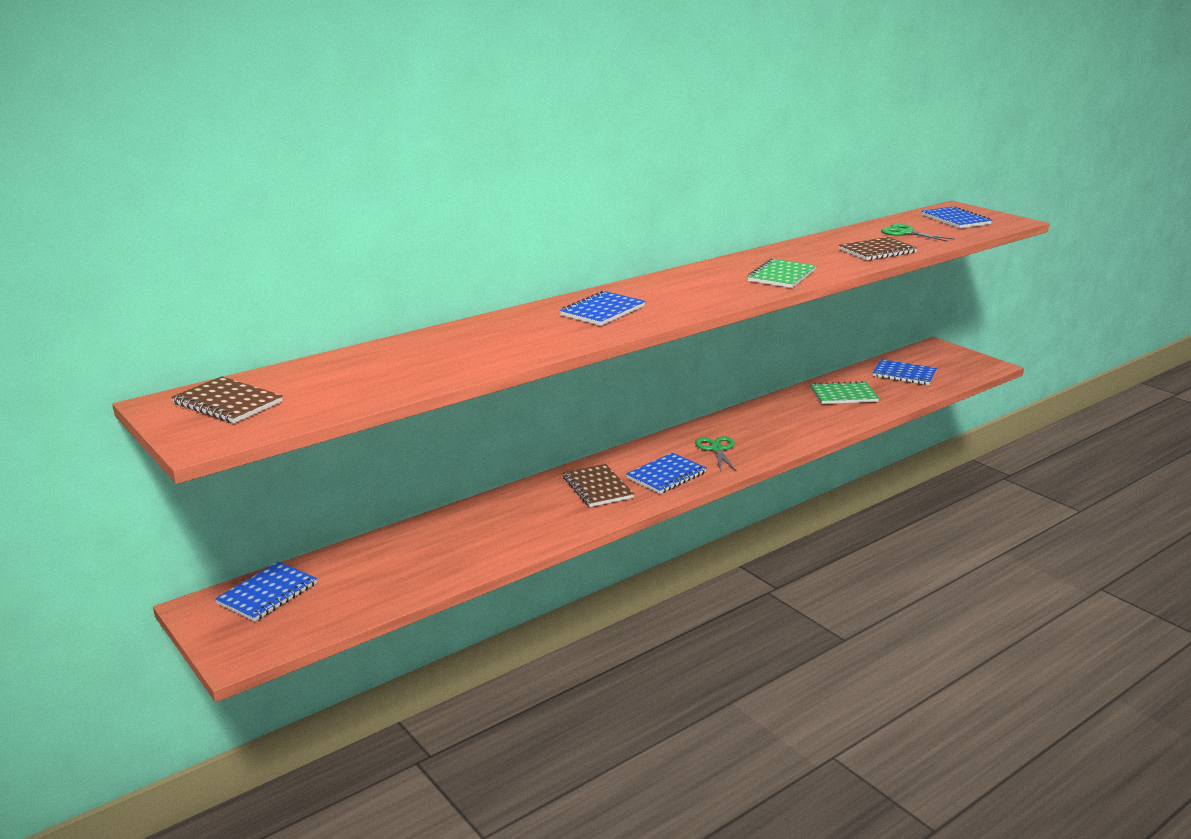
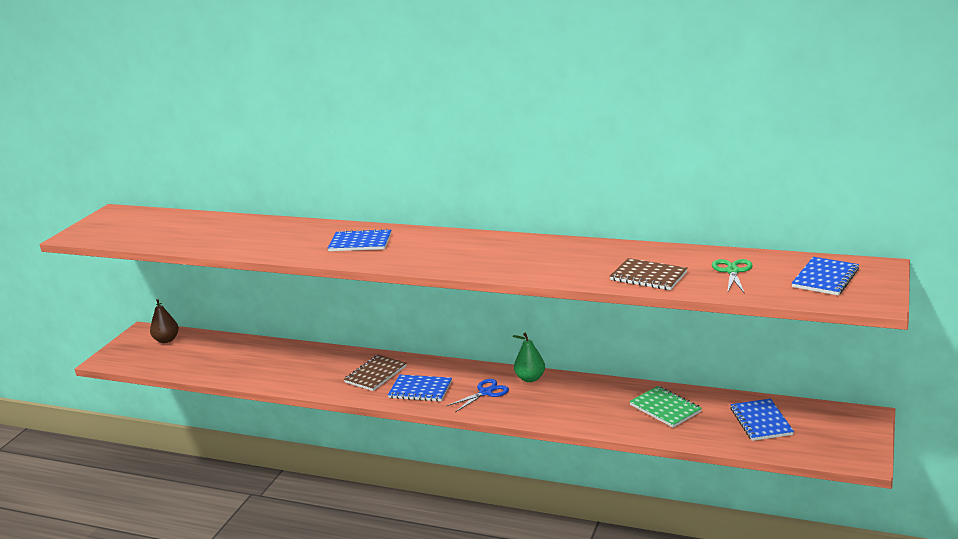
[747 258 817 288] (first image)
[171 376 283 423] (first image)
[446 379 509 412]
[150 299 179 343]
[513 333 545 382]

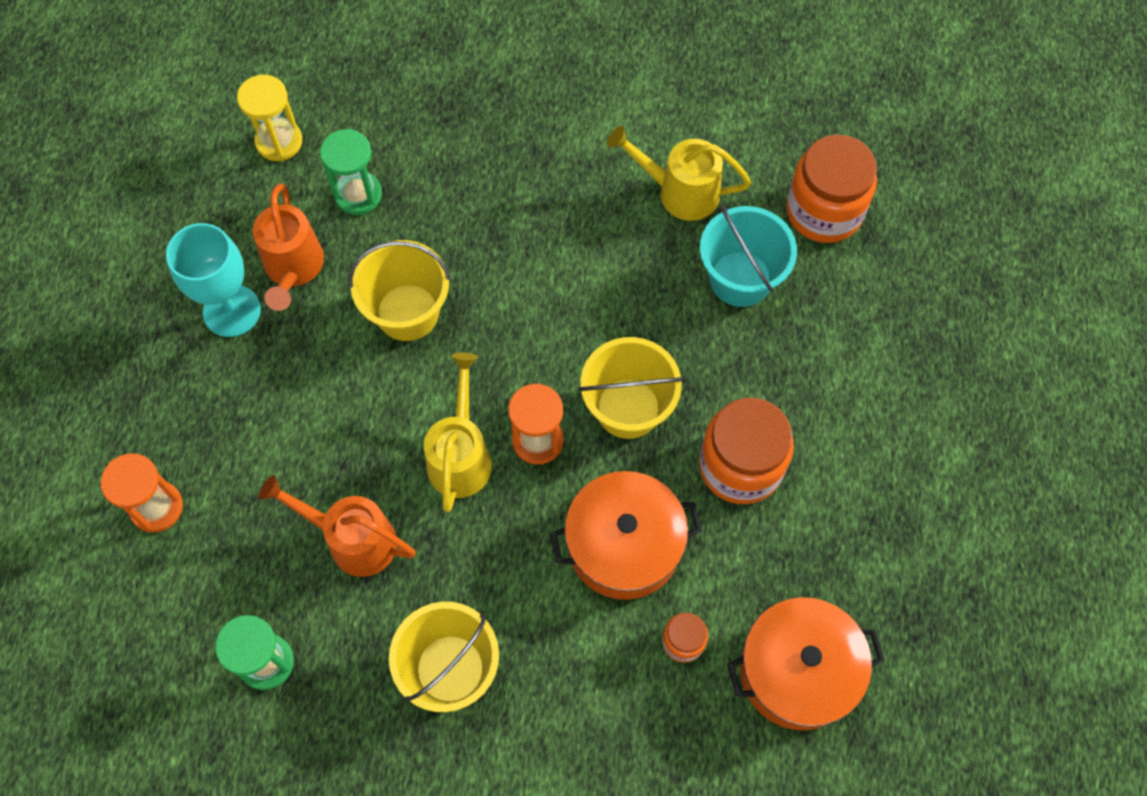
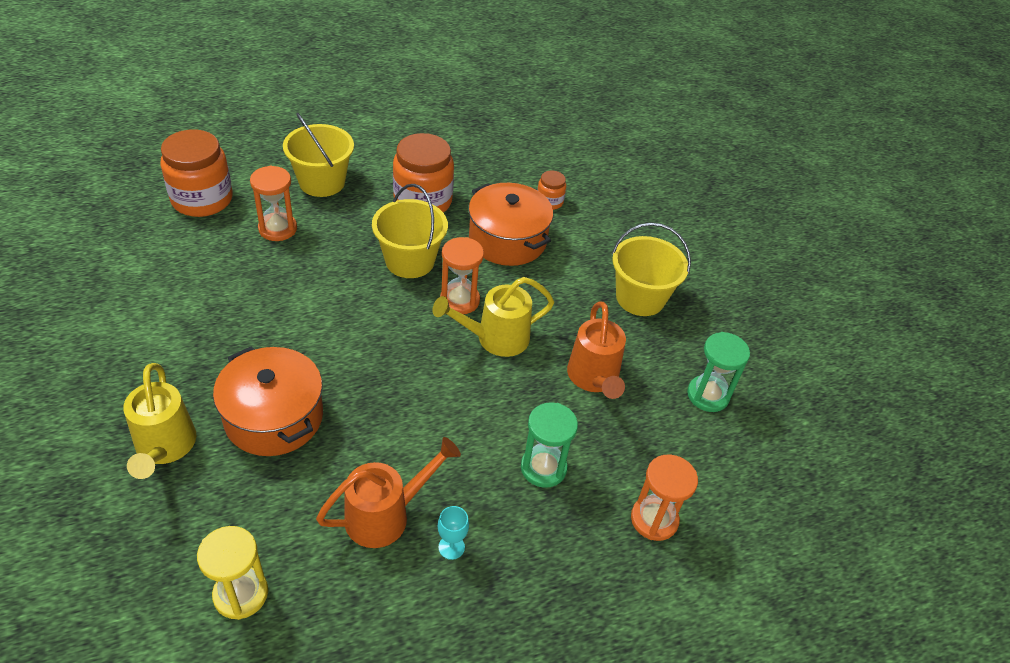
[123 363 196 479]
[521 402 578 488]
[250 166 297 241]
[438 506 469 560]
[283 113 354 197]
[213 346 323 456]

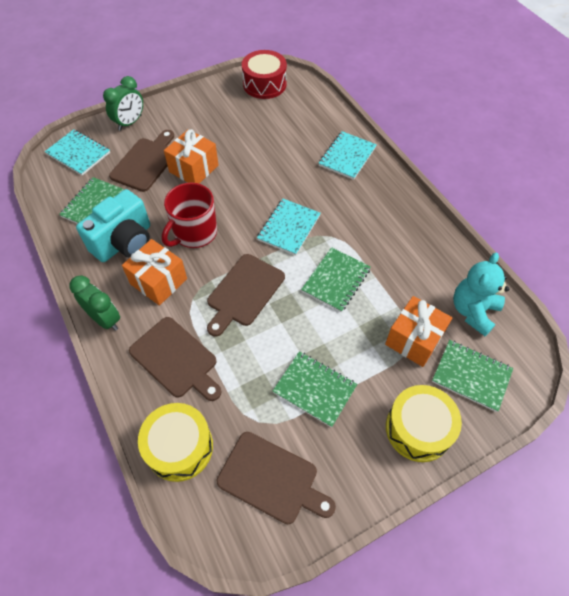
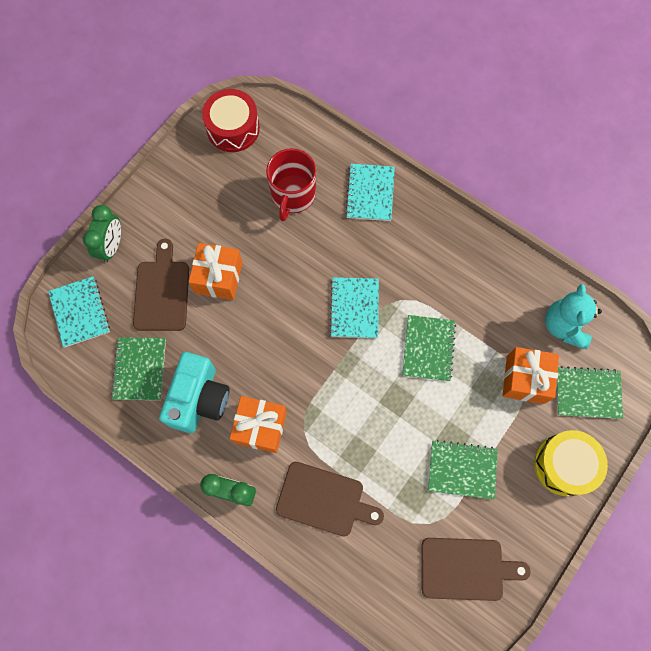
[48 276 110 347]
[266 148 316 221]
[207 254 285 337] (first image)
[138 403 213 482] (first image)

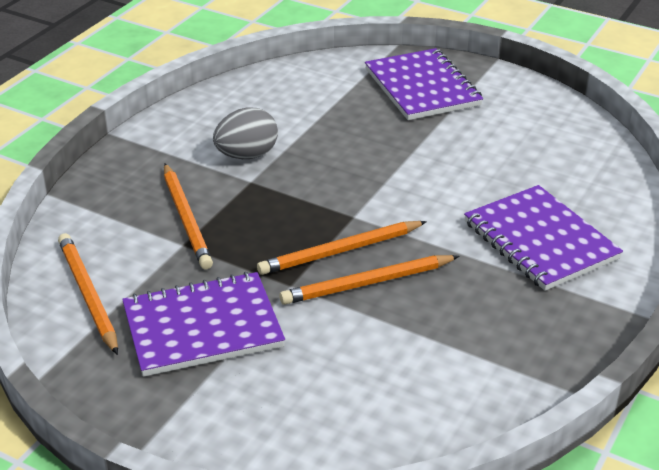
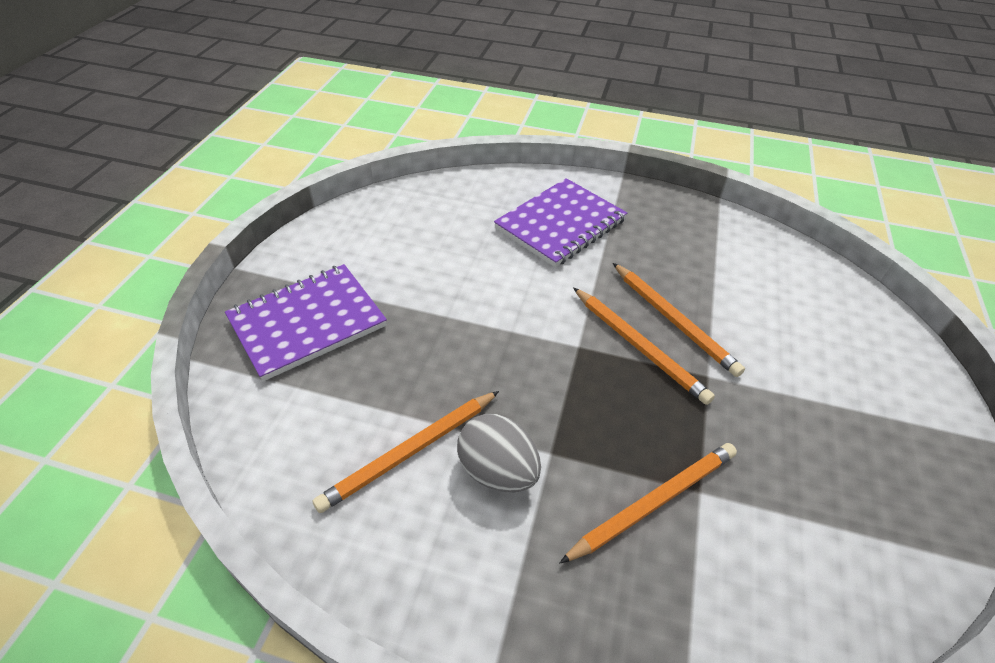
[313 391 499 513]
[122 272 285 377] (first image)

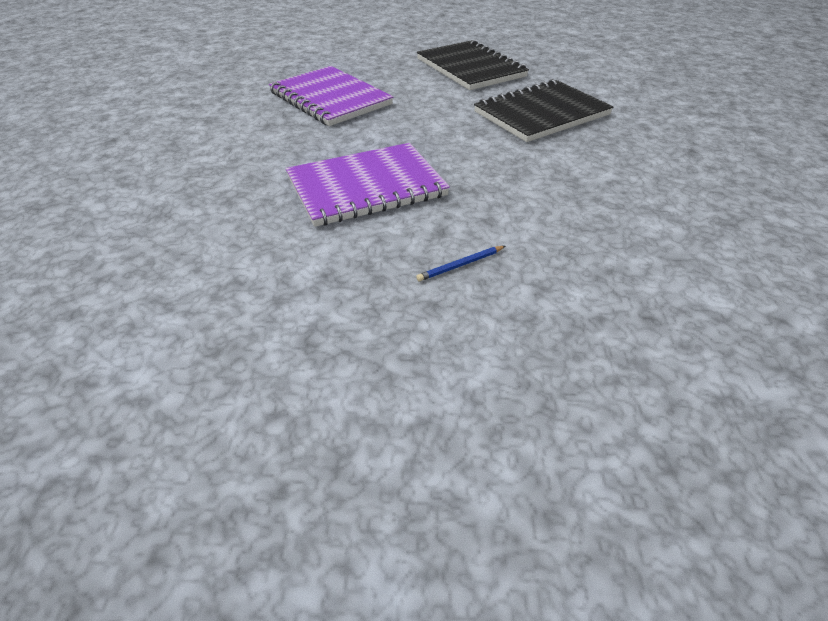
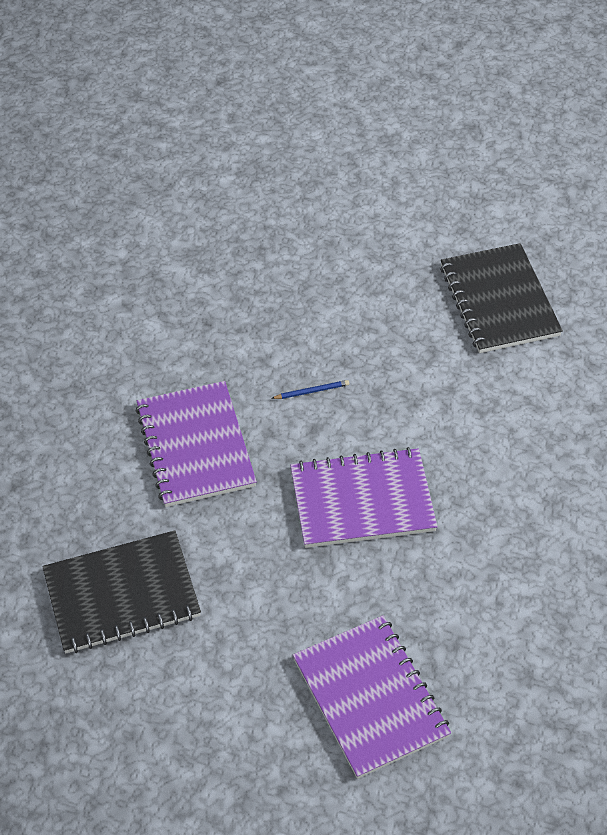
[440 243 563 353]
[135 381 257 507]

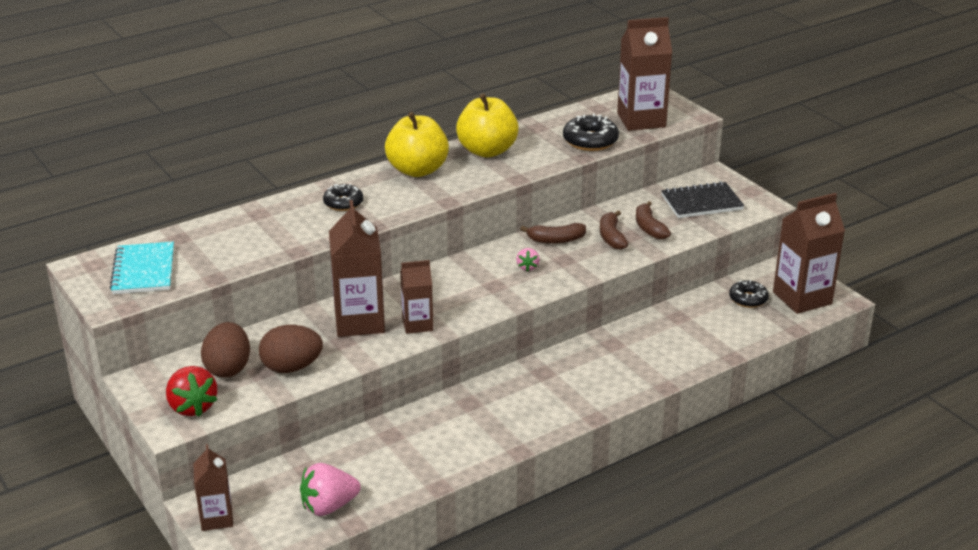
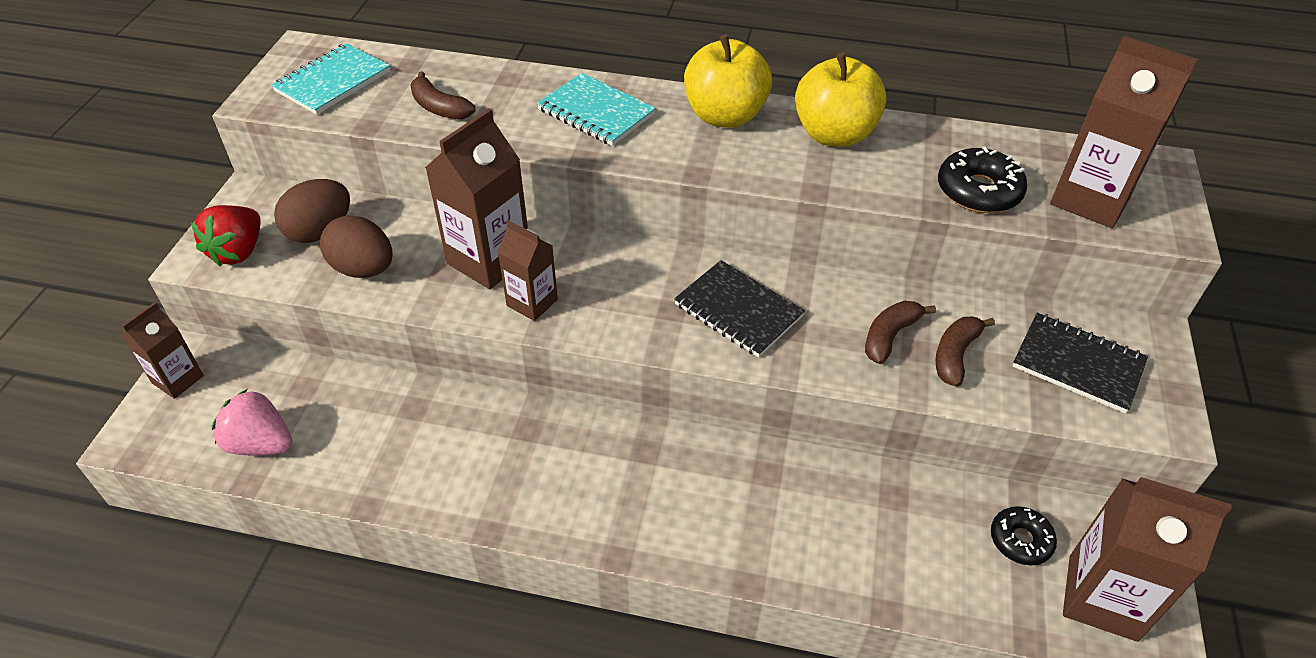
[537 73 656 146]
[410 71 476 120]
[674 260 805 357]

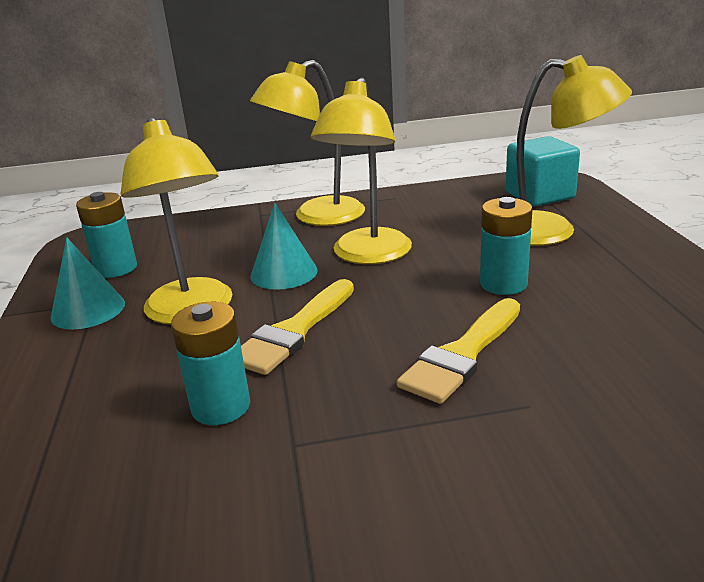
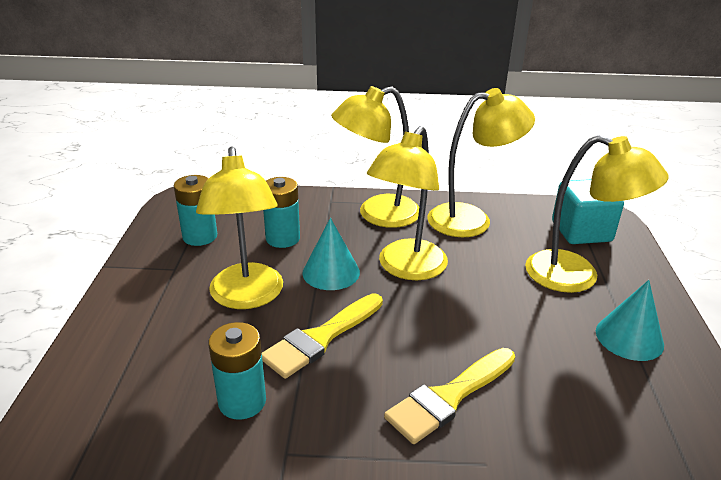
[263 177 300 248]
[596 280 664 361]
[427 88 535 237]

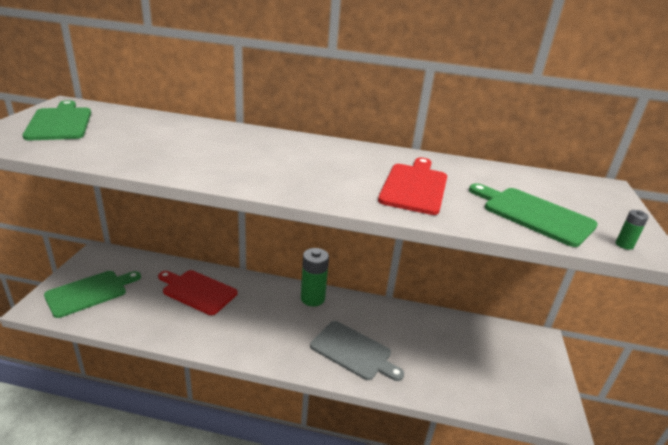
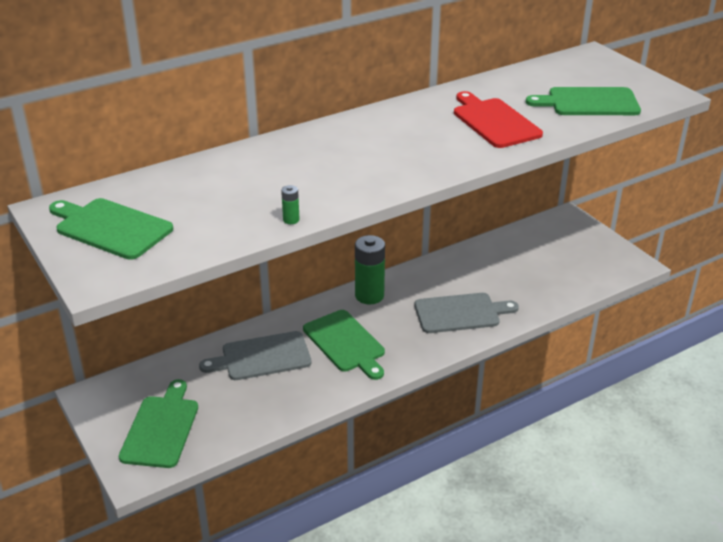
[281 185 300 224]
[199 331 312 380]
[303 310 385 380]

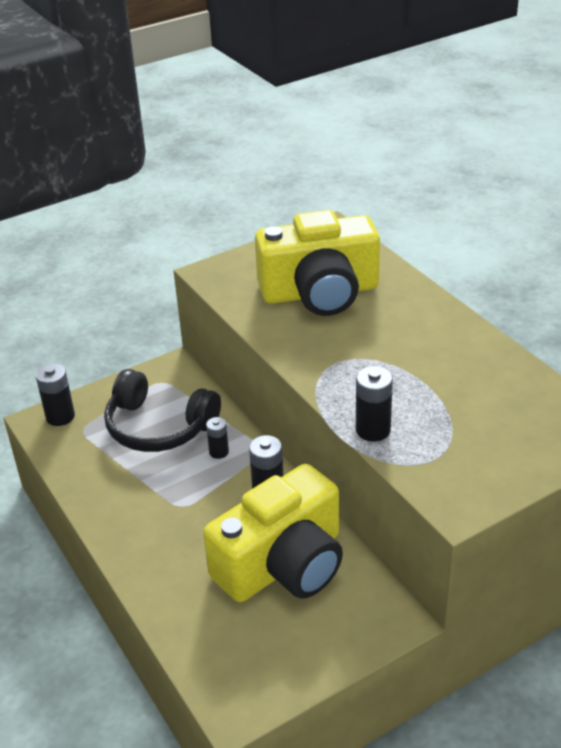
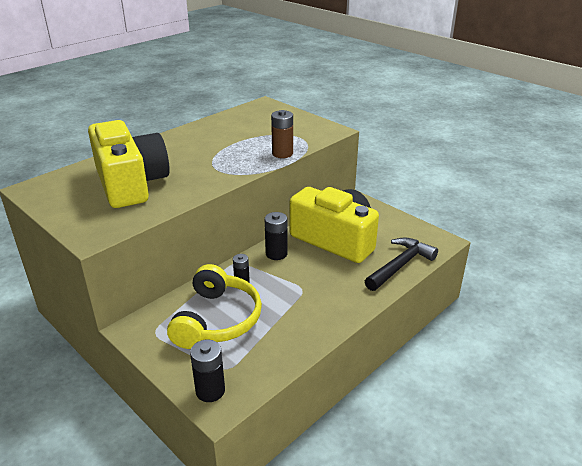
[271 110 293 158]
[167 264 262 349]
[365 238 438 291]

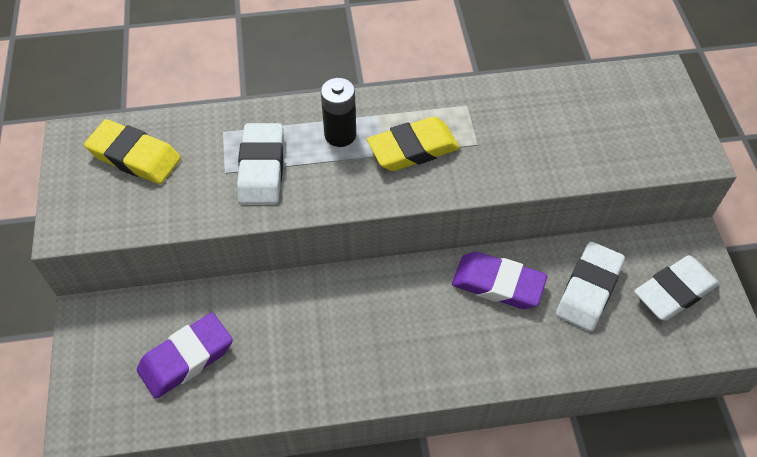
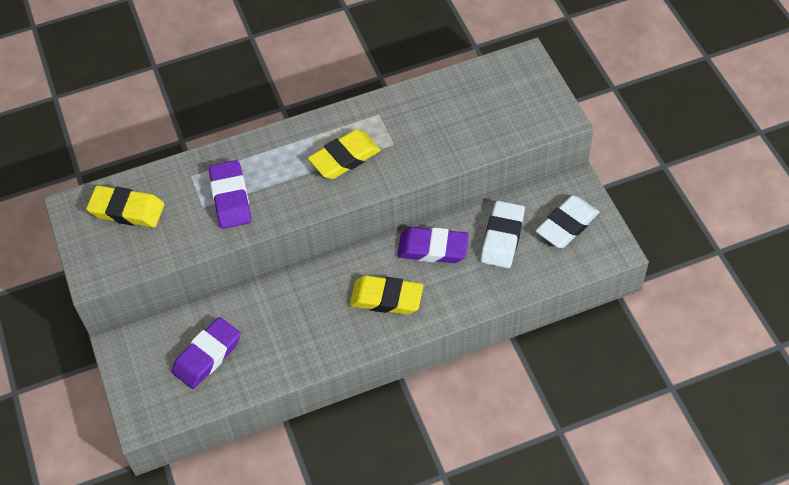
[321 78 356 147] (first image)
[209 160 251 229]
[350 275 423 315]

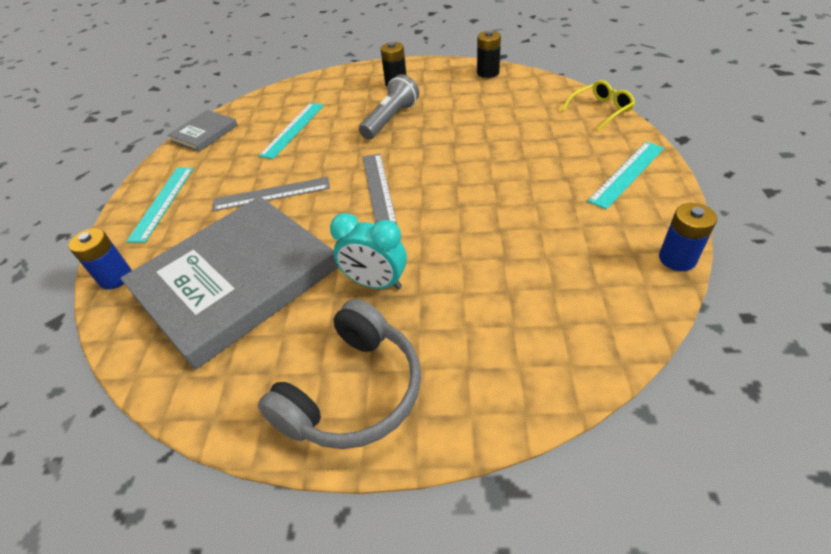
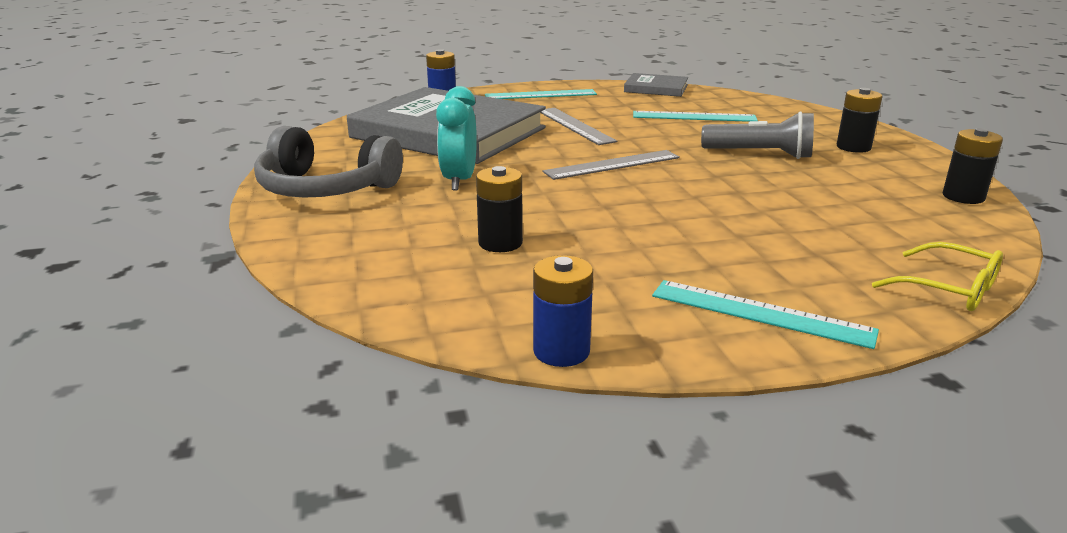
[476 166 523 252]

